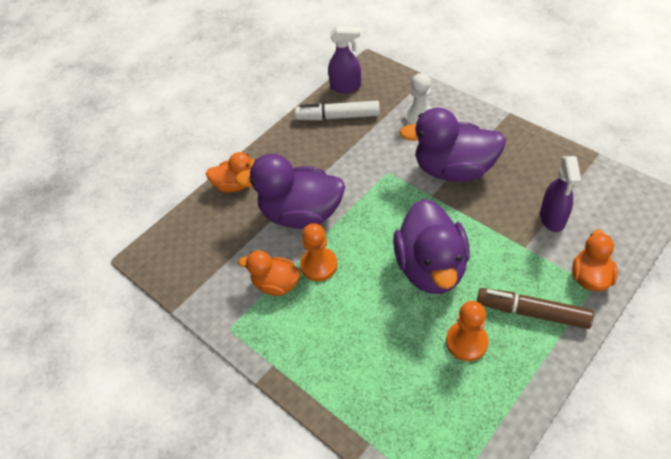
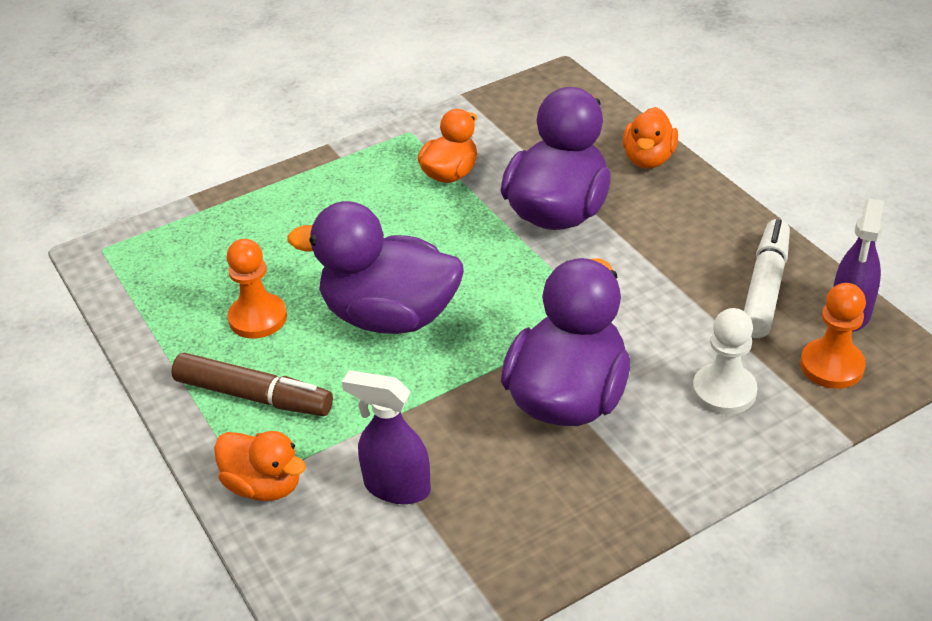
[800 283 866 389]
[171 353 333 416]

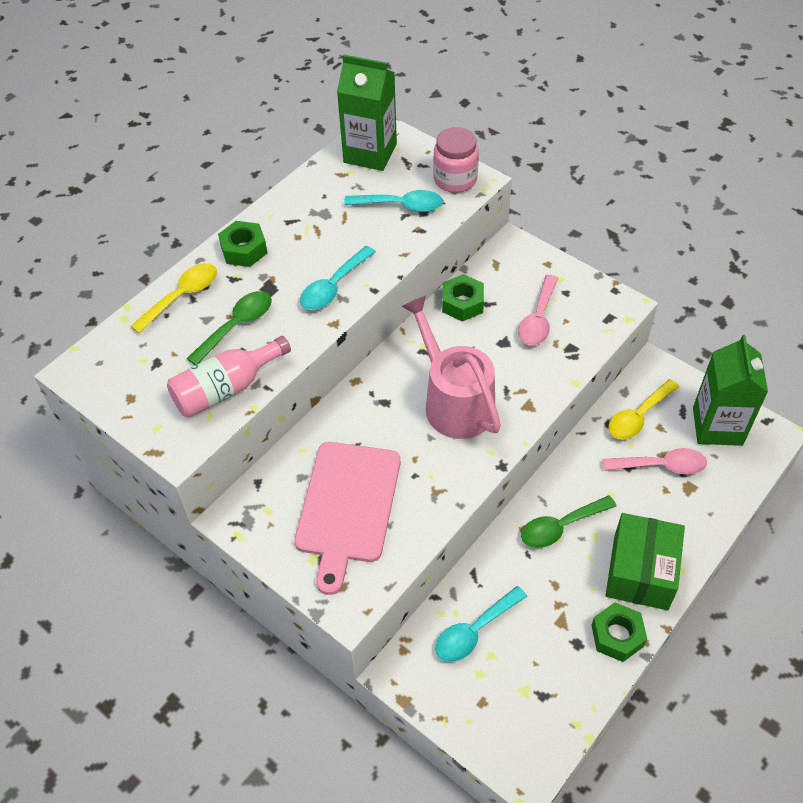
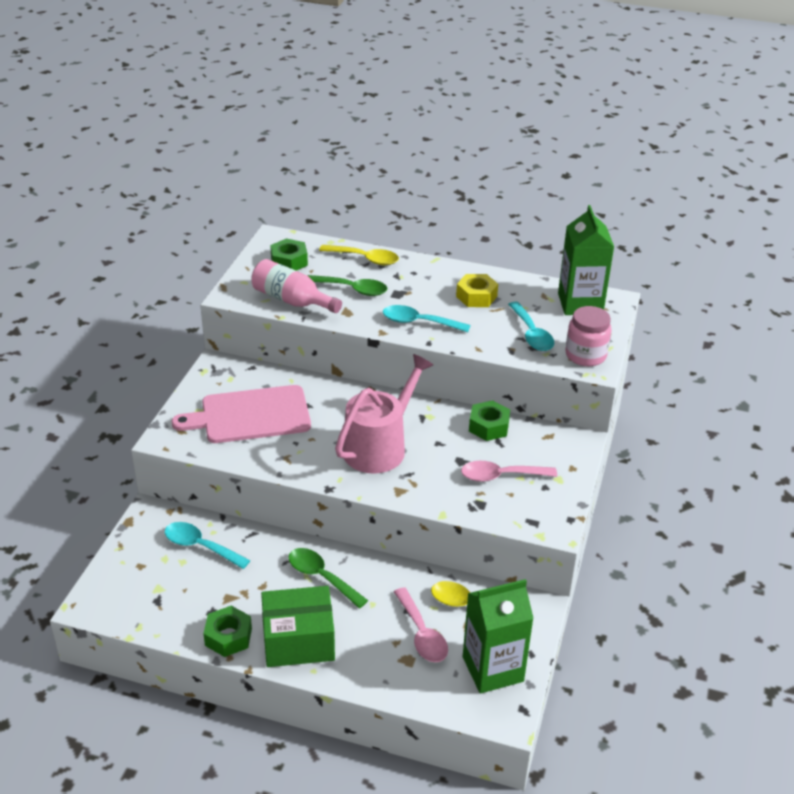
[270 238 308 271]
[456 274 498 307]

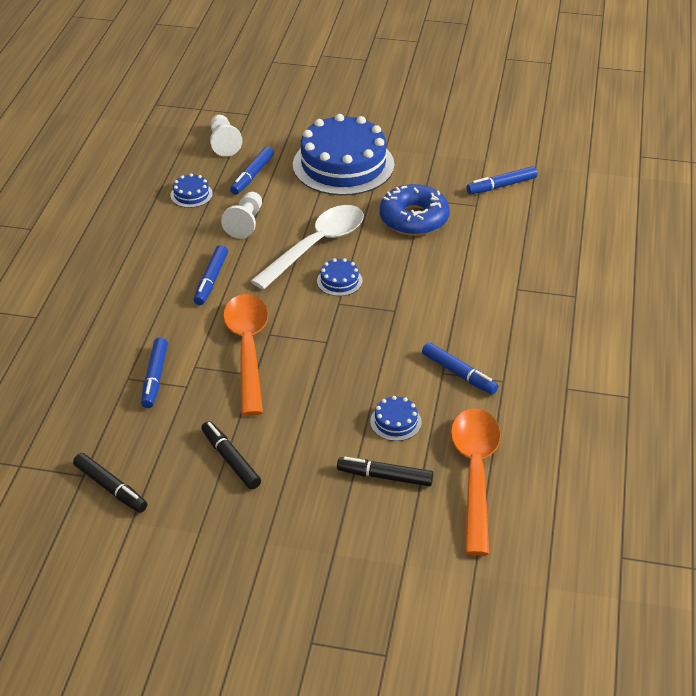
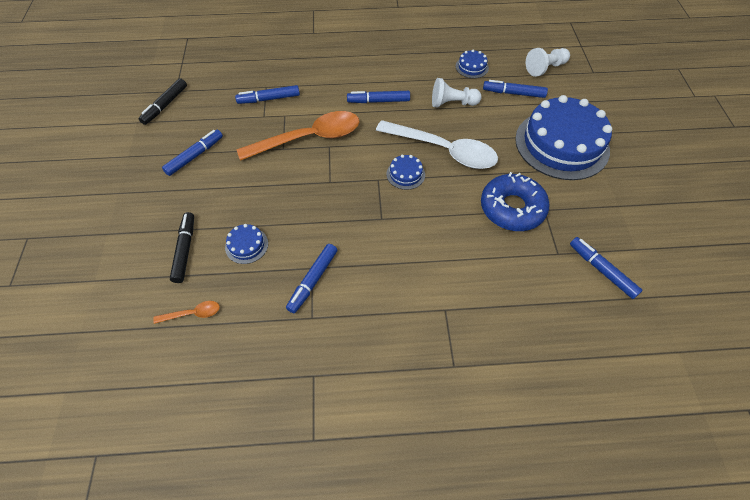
[153 301 220 324]
[162 129 223 176]

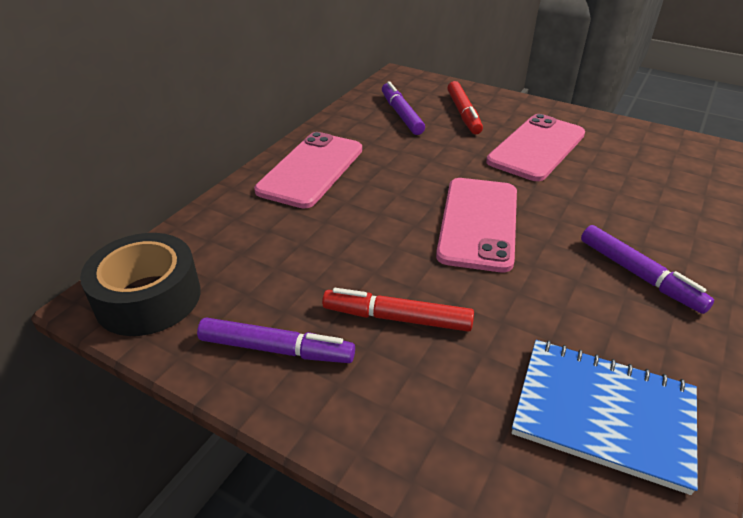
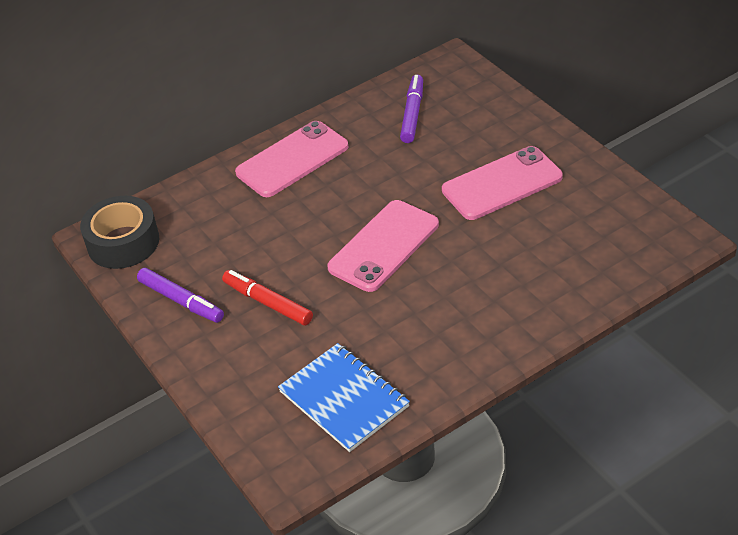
[447 81 483 134] (first image)
[581 225 714 314] (first image)

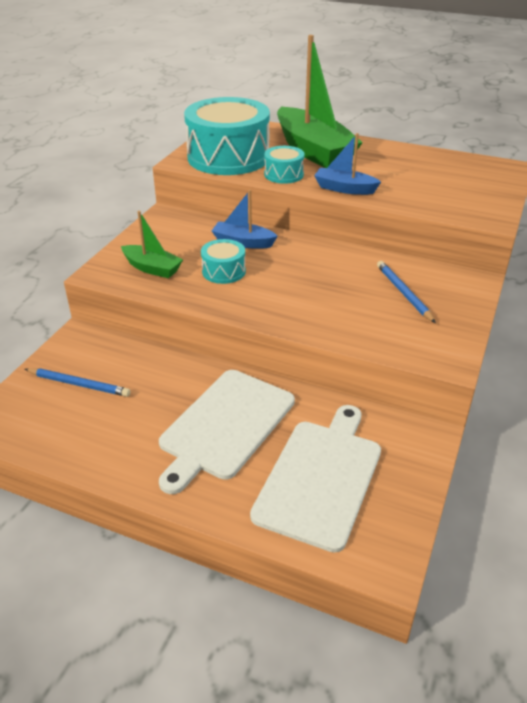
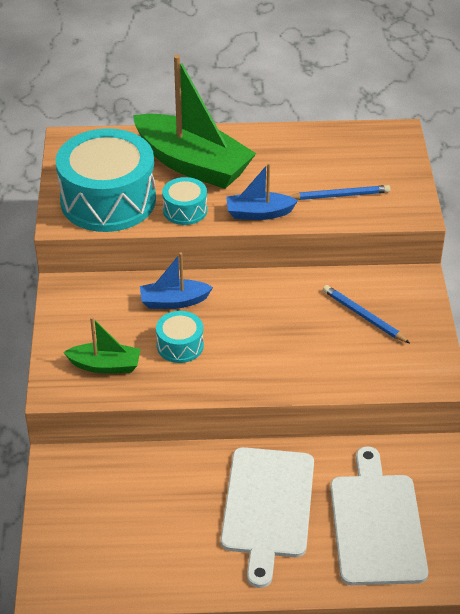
[289 185 390 200]

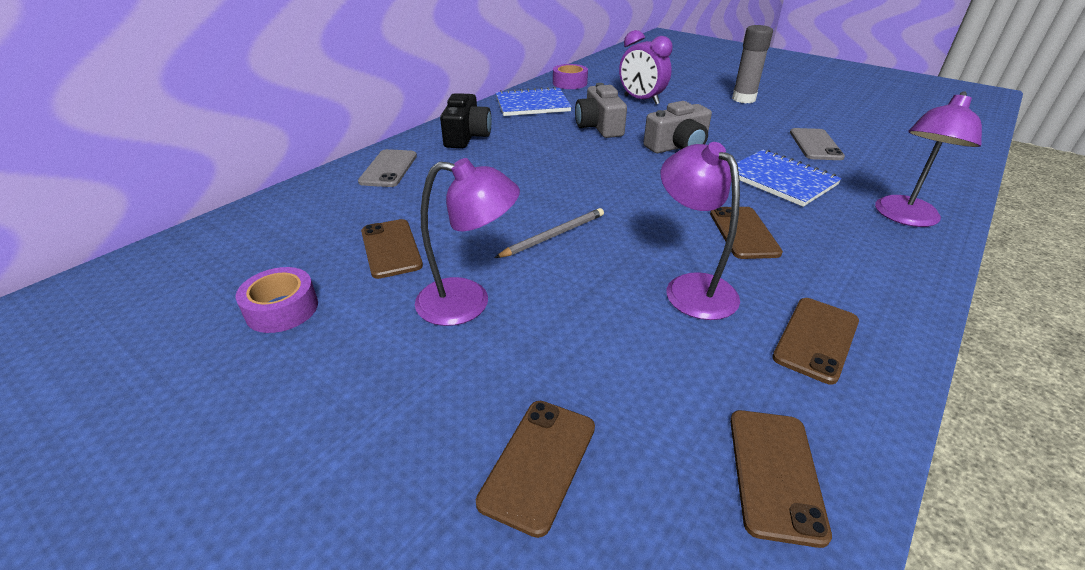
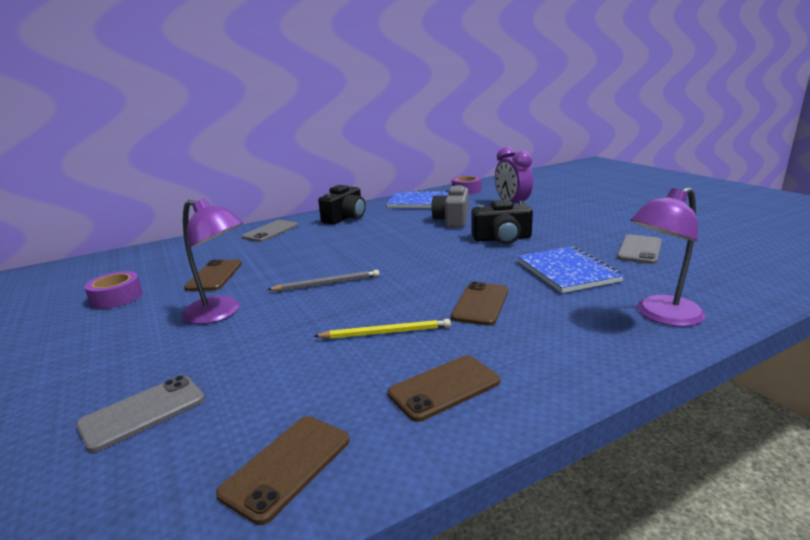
[732 25 773 103] (first image)
[471 199 533 244]
[314 319 451 339]
[76 375 205 453]

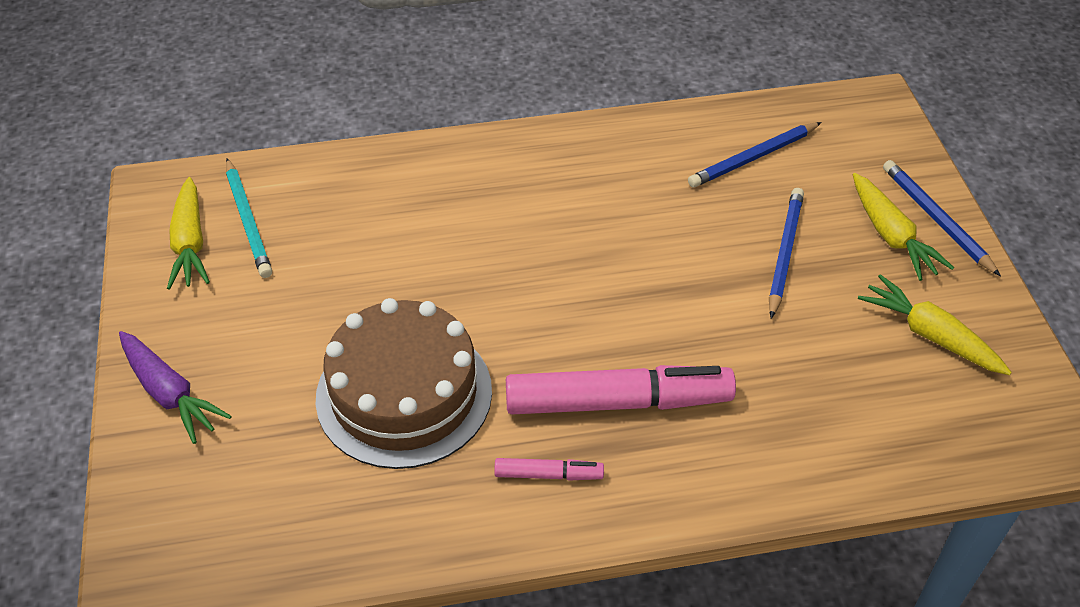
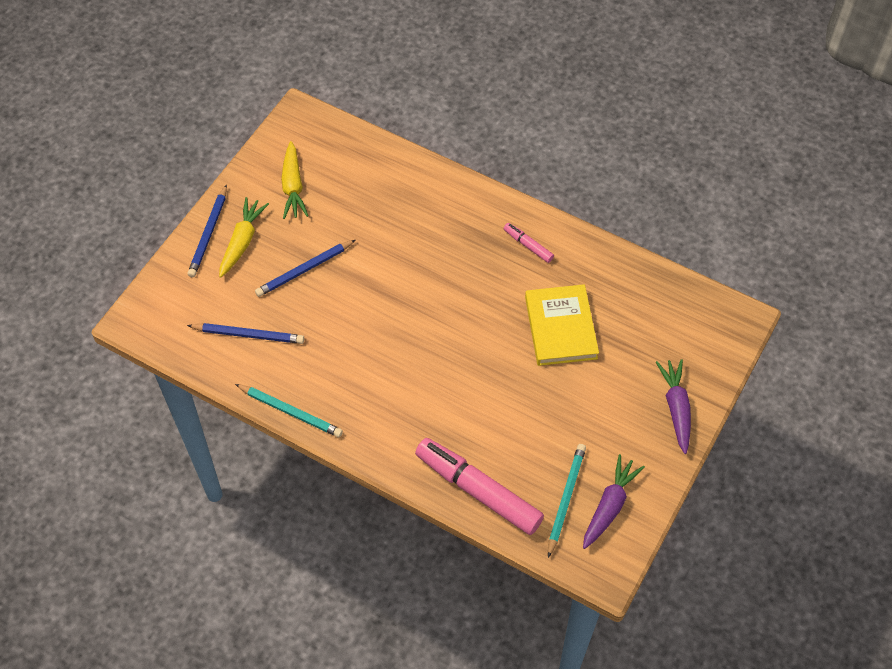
[583 454 645 549]
[525 284 599 366]
[415 438 544 535]
[235 384 343 437]

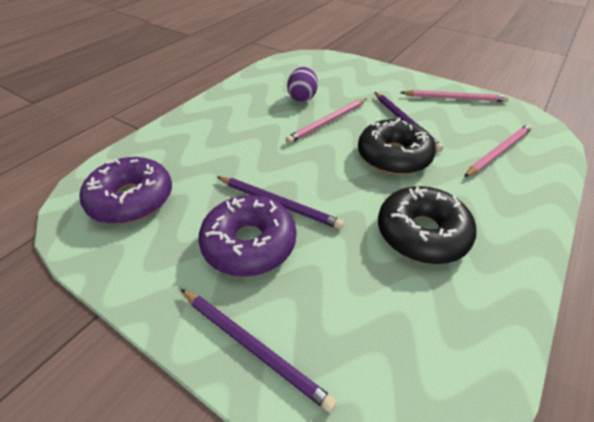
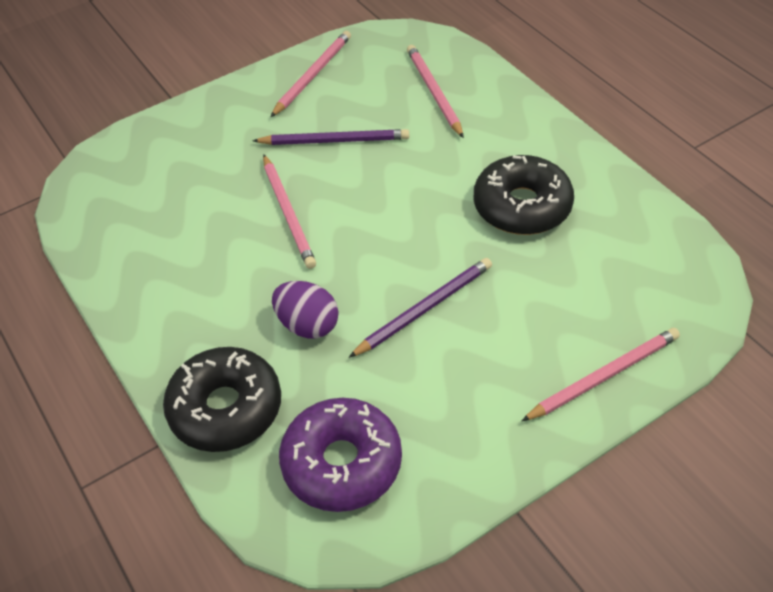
[272 281 338 339]
[163 347 281 452]
[198 195 296 277] (first image)
[522 328 680 421]

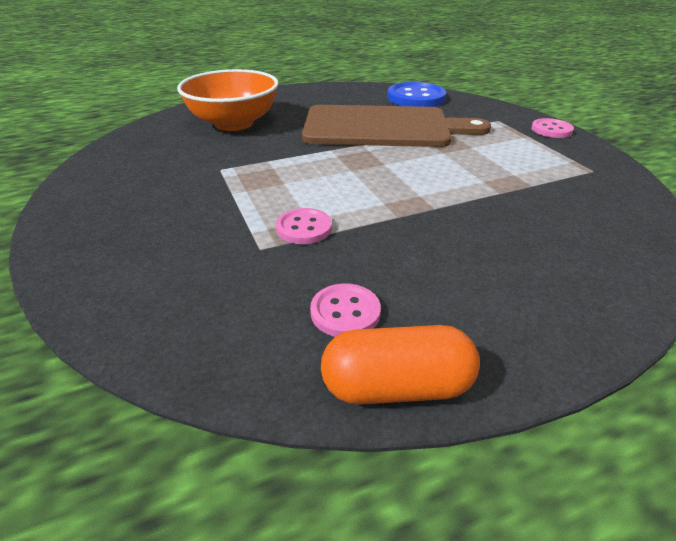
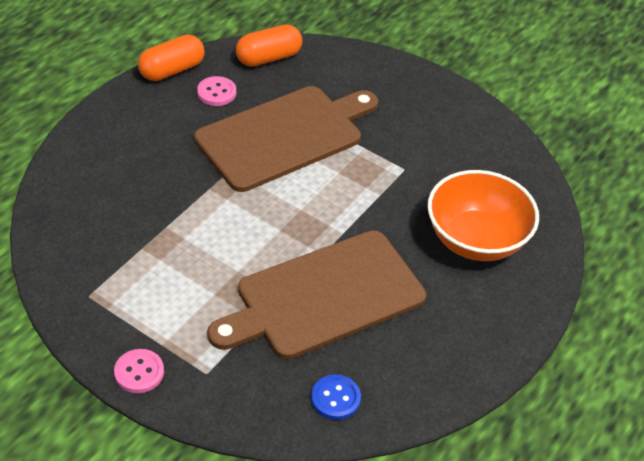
[311 374 361 420]
[194 86 378 192]
[236 24 302 67]

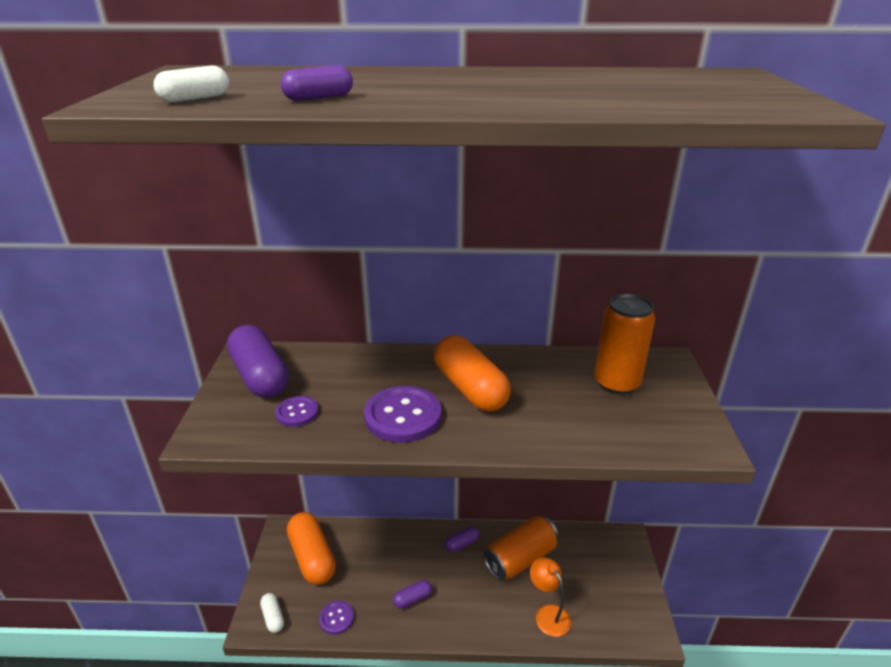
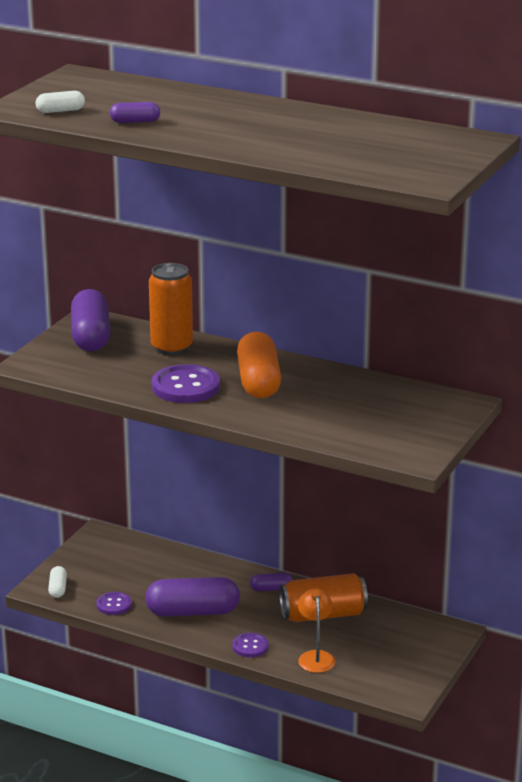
[149 263 193 355]
[232 633 269 658]
[287 512 336 585] (first image)
[145 577 240 617]

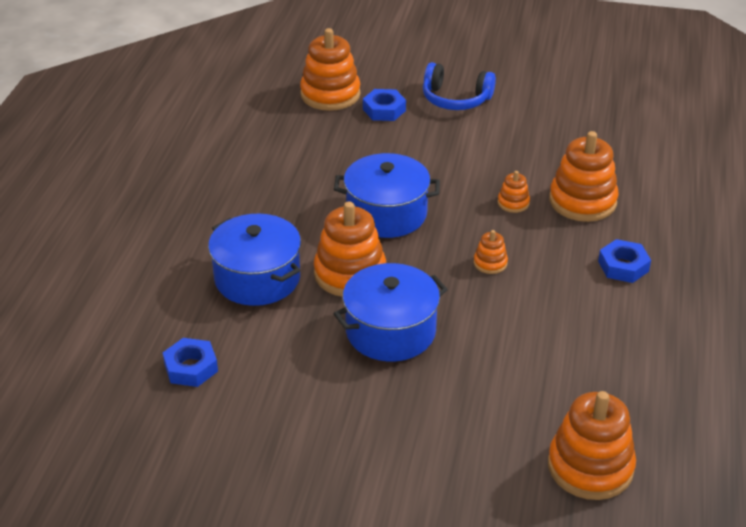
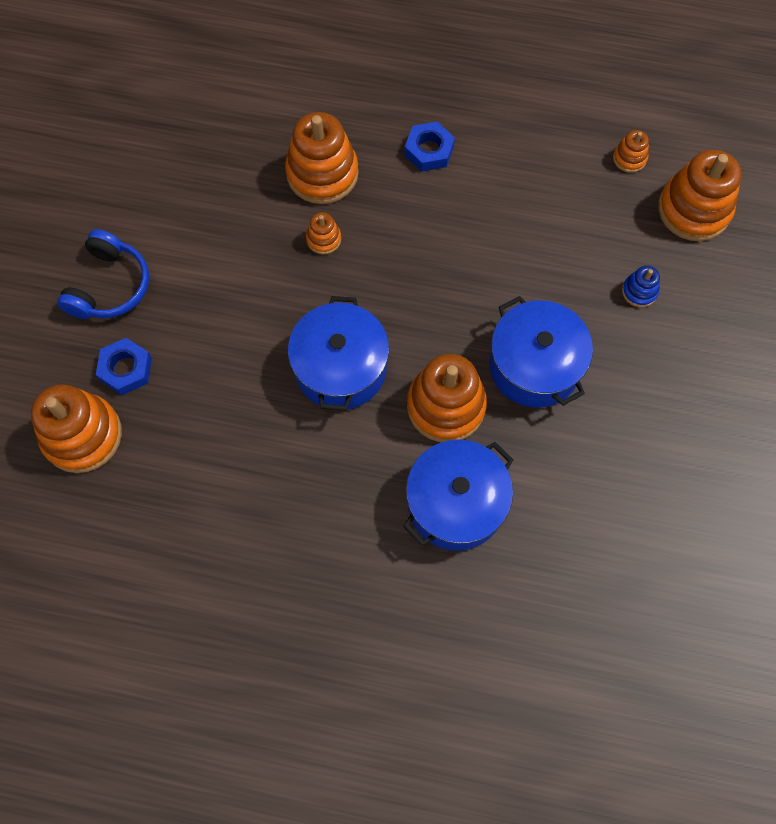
[613 130 649 173]
[163 338 218 387] (first image)
[622 265 660 307]

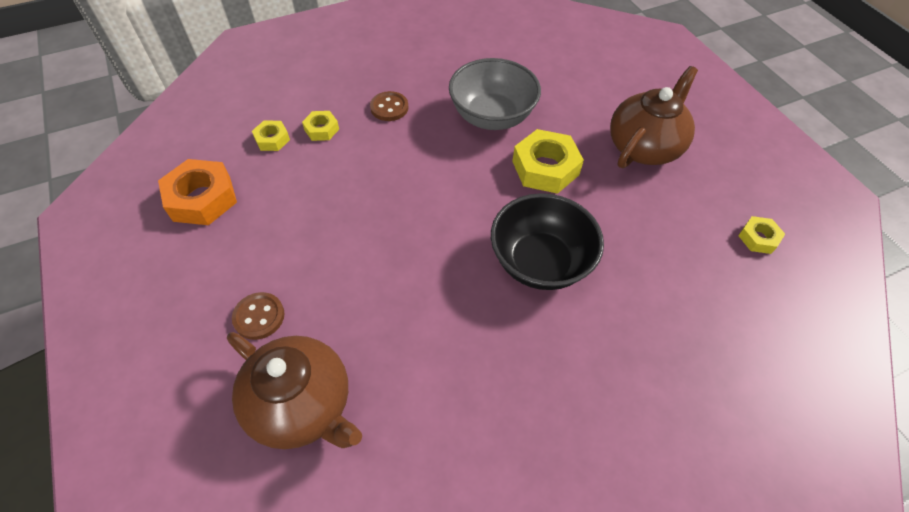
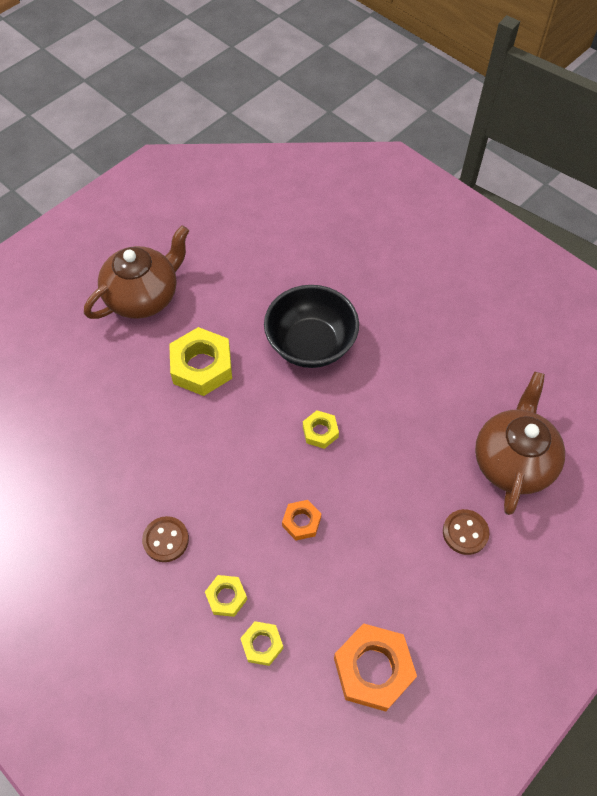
[449 58 541 130] (first image)
[84 225 189 319]
[303 410 339 449]
[282 500 321 540]

